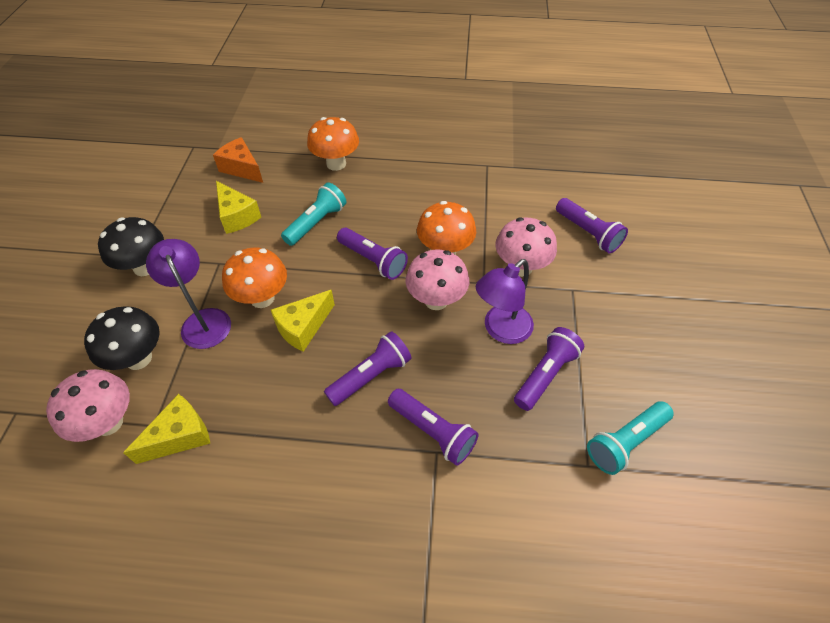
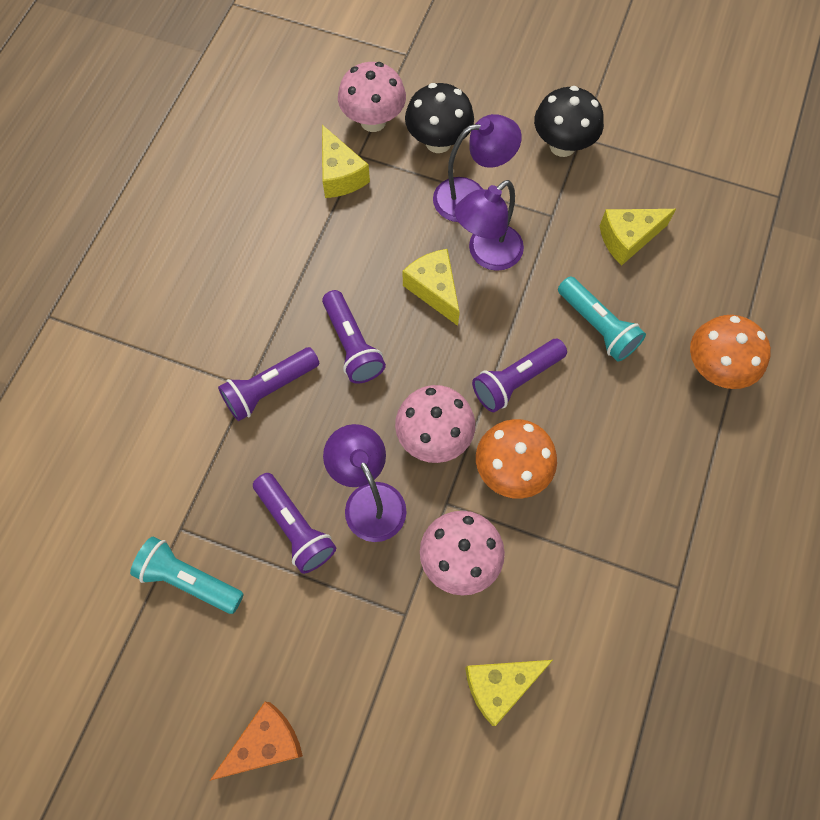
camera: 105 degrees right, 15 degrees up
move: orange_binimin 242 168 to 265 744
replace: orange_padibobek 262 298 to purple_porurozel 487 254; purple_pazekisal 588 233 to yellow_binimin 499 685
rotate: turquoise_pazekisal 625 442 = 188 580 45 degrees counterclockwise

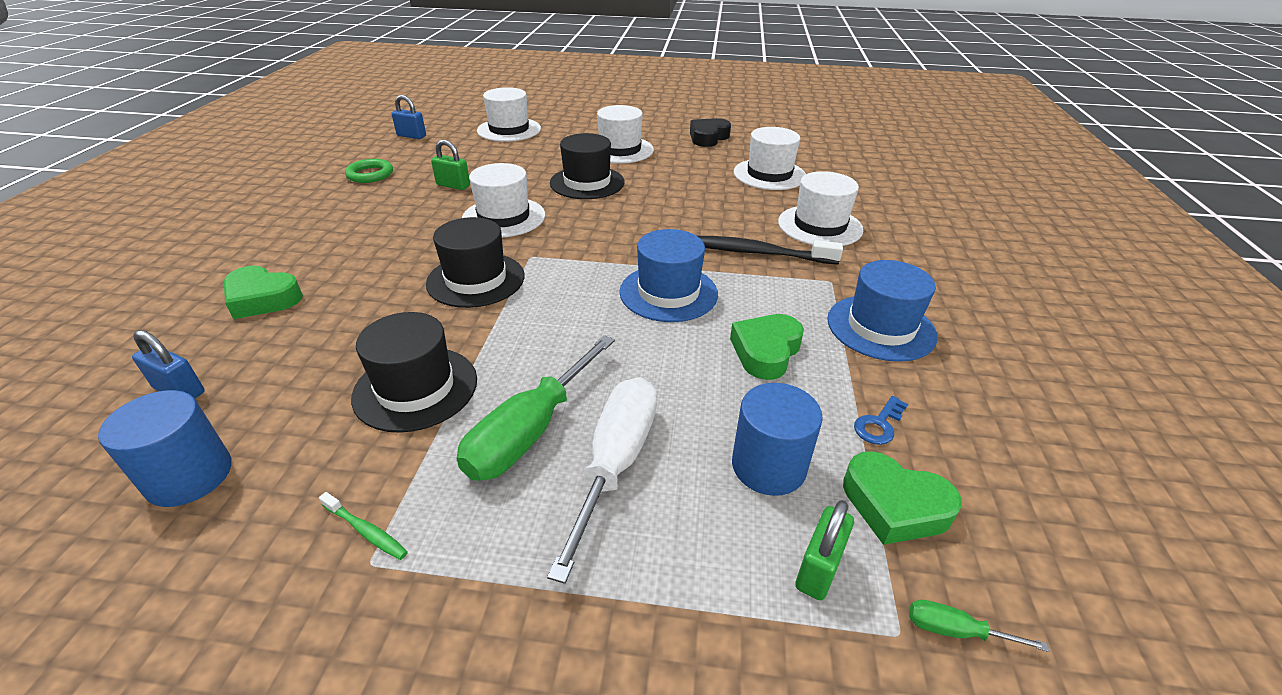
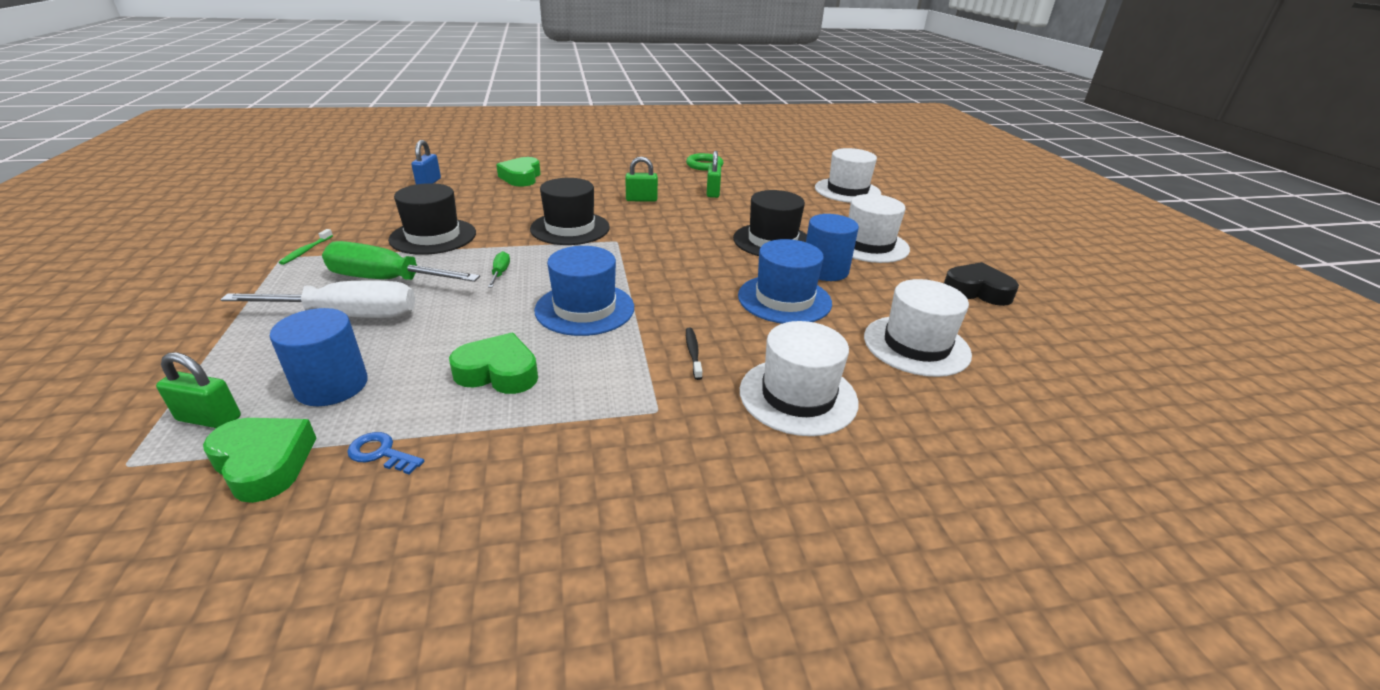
camera: 70 degrees right, 5 degrees down
delete: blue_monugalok 411 136; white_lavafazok 504 217
insert: green_monugalok 641 199
move: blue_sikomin 189 476 to 825 270; blue_lavafazok 881 327 to 784 299; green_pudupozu 955 630 to 500 273
rotate: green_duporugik 894 505 = 264 463 120 degrees clockwise
resize: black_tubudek 758 253 = 693 353 x0.46

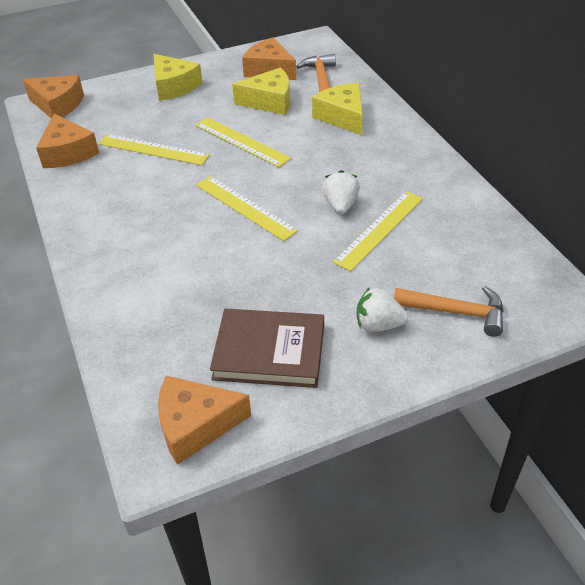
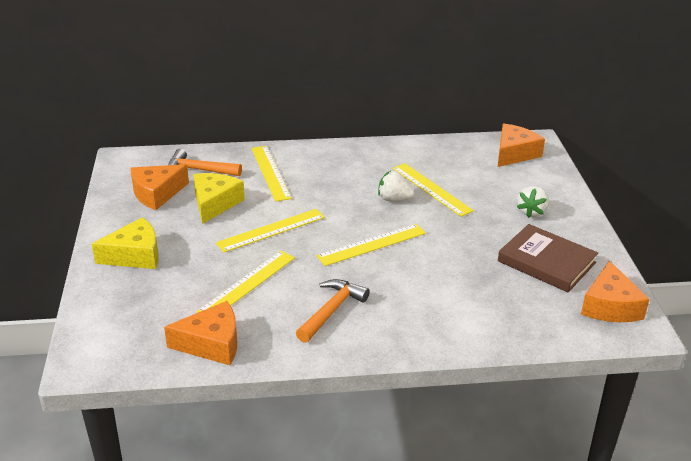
camera: 75 degrees left, 10 degrees down
move: orange_binimin 58 105 to 514 153; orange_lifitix 456 312 to 331 311
replace: yellow_binimin 342 117 to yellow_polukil 270 172
rotate: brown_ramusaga 269 352 = 546 262 75 degrees counterclockwise

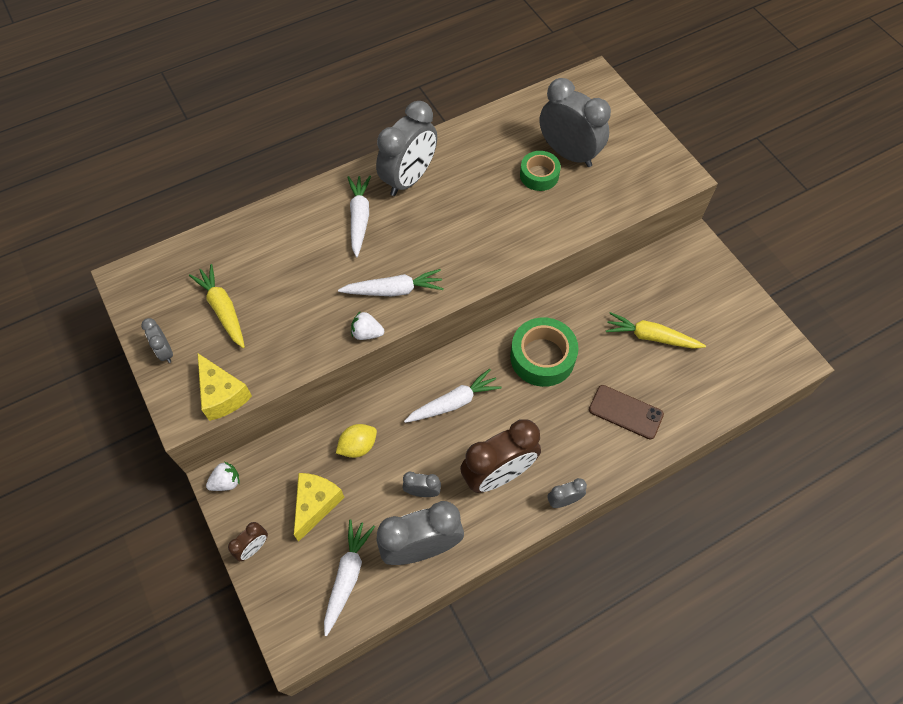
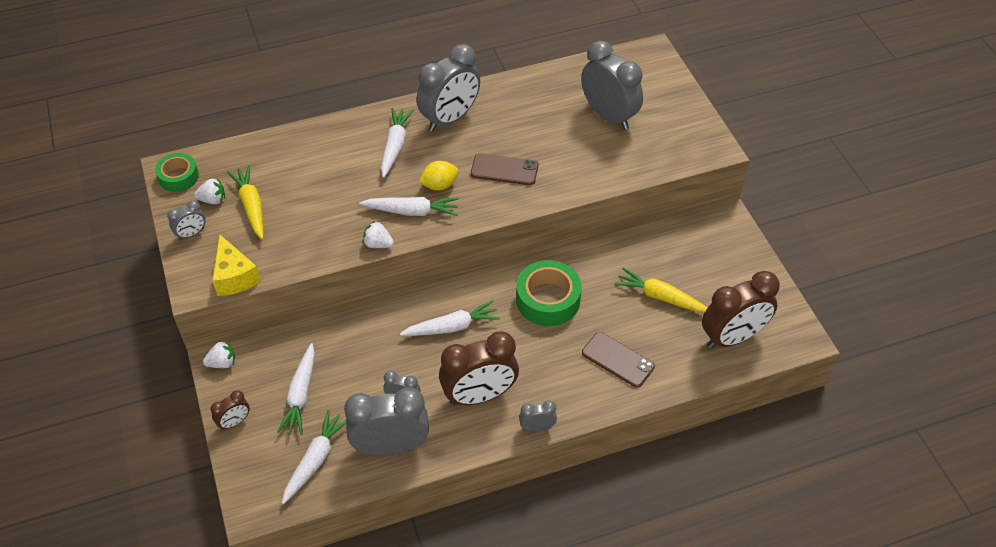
camera: 10 degrees right, 10 degrees down
insert: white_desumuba 213 200; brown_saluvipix 504 170; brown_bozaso 732 337
move: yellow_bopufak 358 446 to 439 185; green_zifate 539 175 to 178 177
replace: yellow_binimin 316 504 to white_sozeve 300 395
rotate: grey_bozaso 165 351 = 191 234 105 degrees counterclockwise

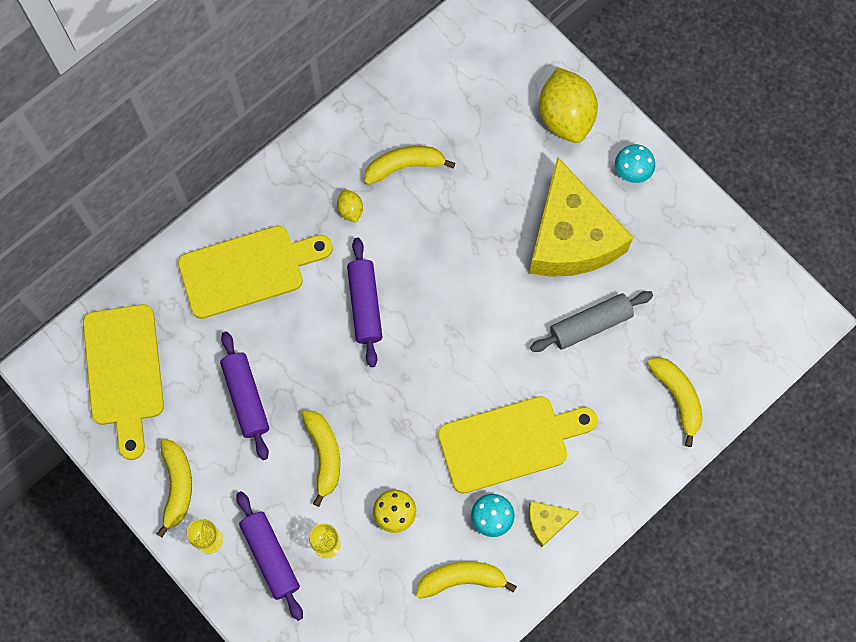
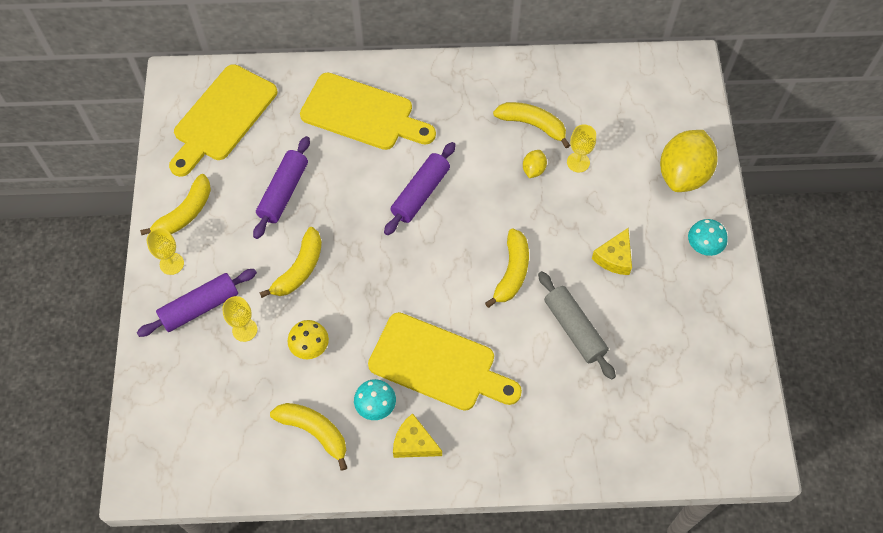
camera: 40 degrees right, 10 degrees down
insert: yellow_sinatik 578 162
move: yellow_bopufak 350 210 to 533 170; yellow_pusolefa 677 397 to 512 272
rotate: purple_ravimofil 270 557 = 200 307 45 degrees clockwise; grey_ravimofil 590 324 = 574 329 45 degrees clockwise
resize: yellow_binimin 571 237 = 614 257 x0.42

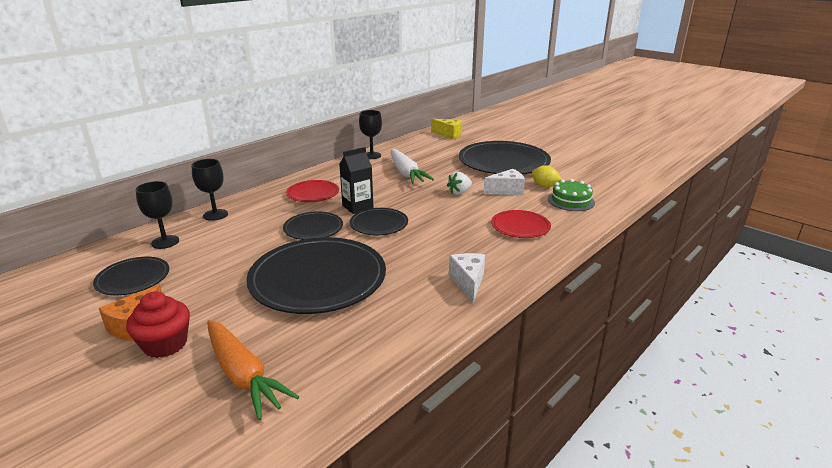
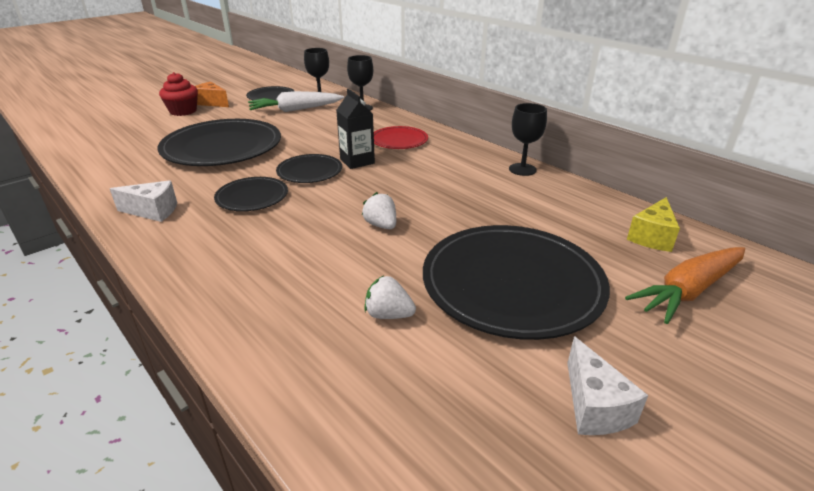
camera: 95 degrees right, 5 degrees up
delete: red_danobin 520 226; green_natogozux 571 201
move: orange_sozeve 243 375 to 689 291; black_danobin 313 228 to 252 197; white_sozeve 406 173 to 295 110; white_binimin 506 191 to 594 406
replace: yellow_bopufak 544 186 to white_desumuba 388 315

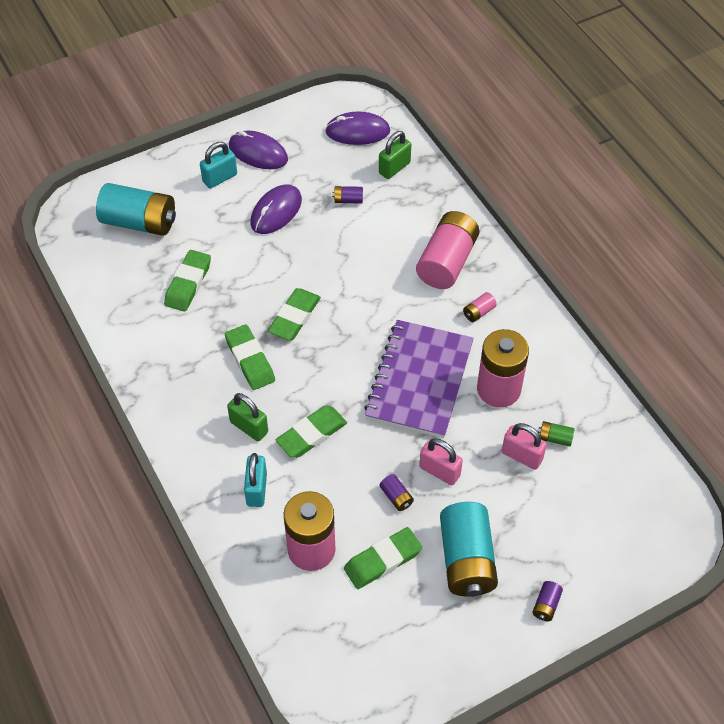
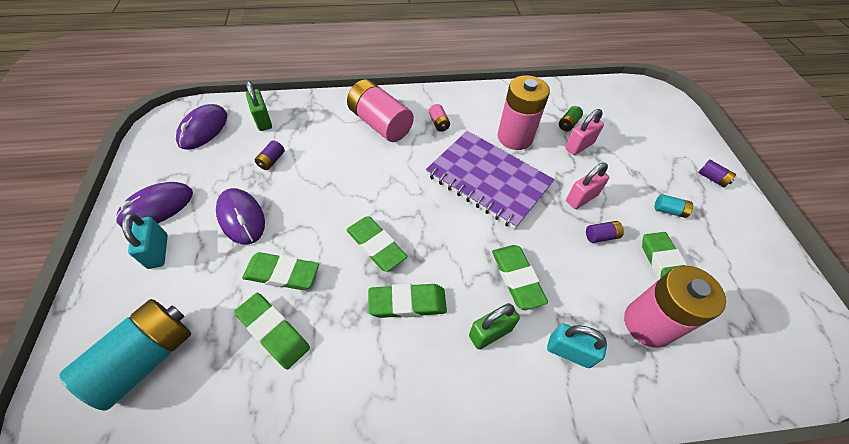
camera: 70 degrees left, 0 degrees up
insert: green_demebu 282 273
resize: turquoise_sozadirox 466 560 = 669 210 x0.42

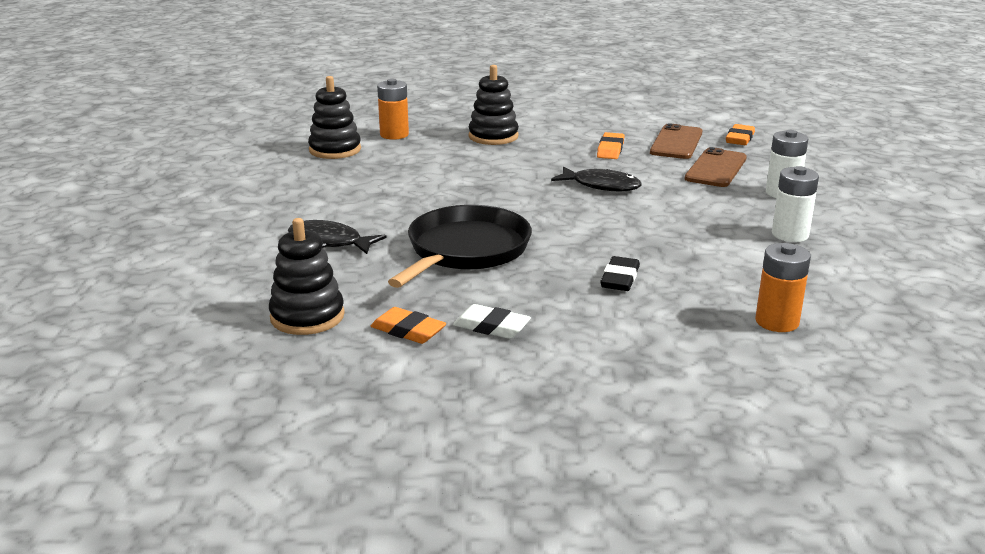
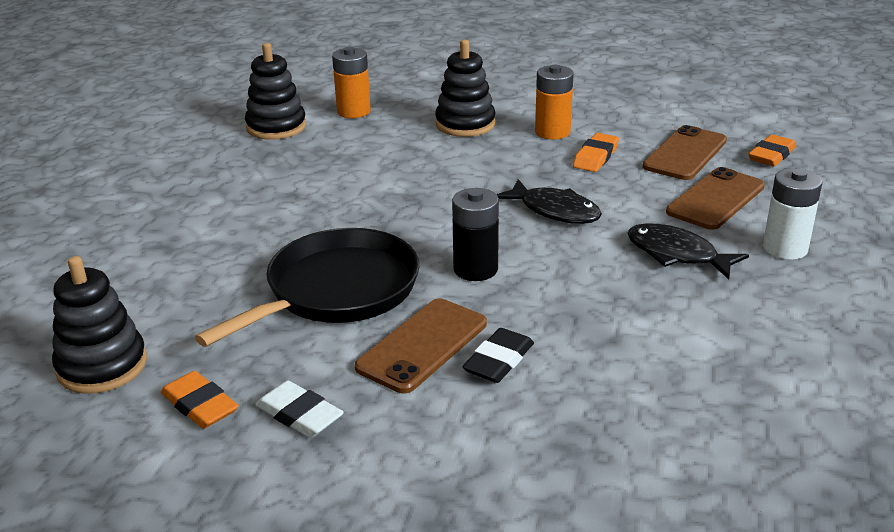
camera: 15 degrees right, 5 degrees up
delete: white_sozadirox 790 234
insert: brown_saluvipix 422 345; black_sozadirox 475 269
move: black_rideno 329 242 to 677 254; orange_sozadirox 777 322 to 552 132

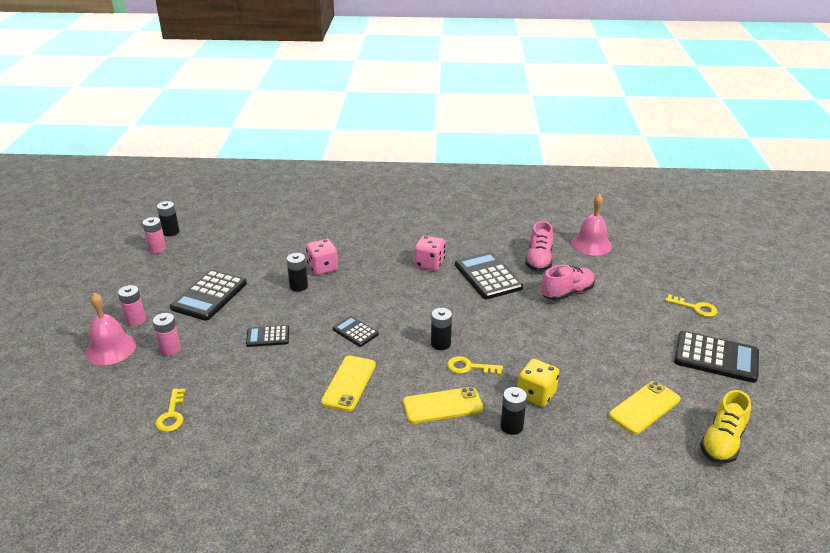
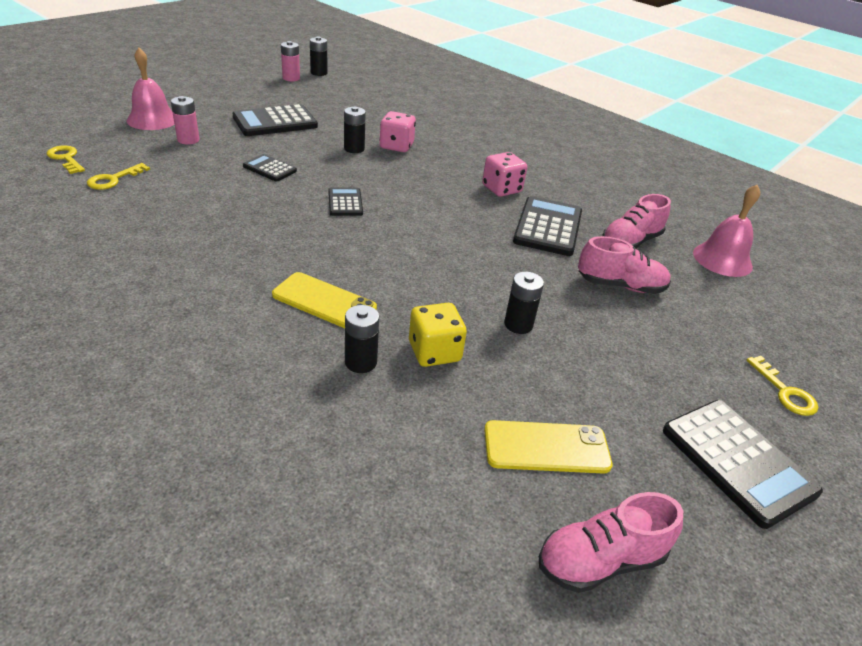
camera: 35 degrees right, 5 degrees up
delete: pink_sozadirox 136 320; yellow_saluvipix 349 383
move: black_sozadirox 440 344 to 518 324; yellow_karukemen 469 367 to 66 158
recolor: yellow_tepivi 722 442 to pink_tepivi 600 560

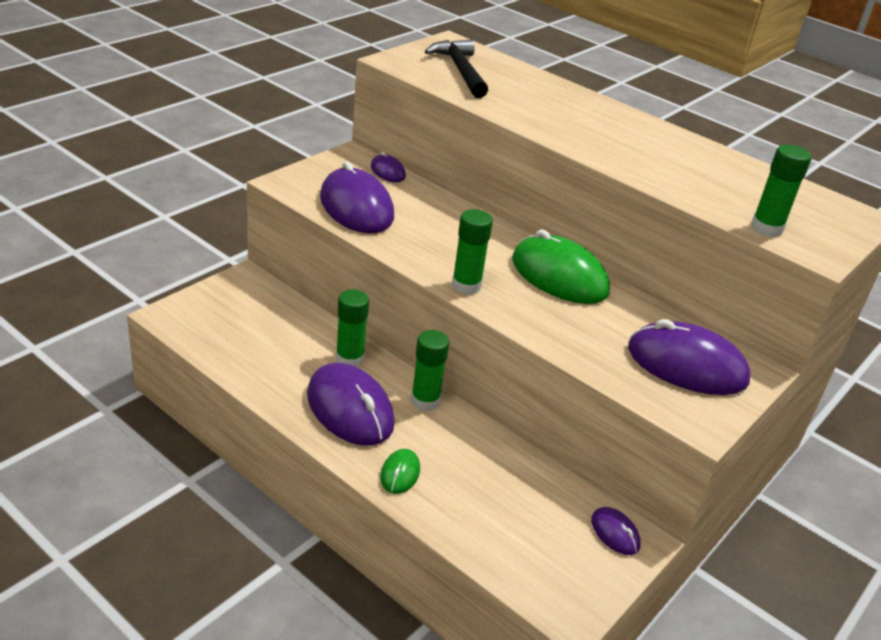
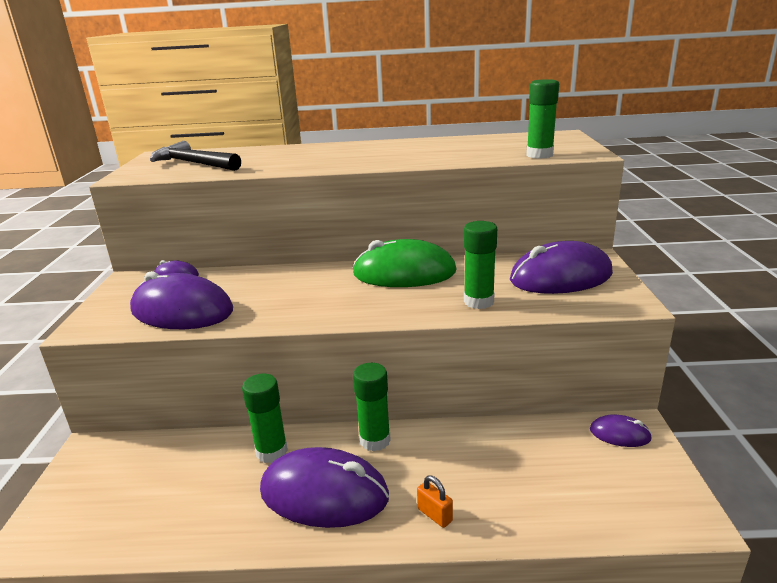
camera: 35 degrees left, 10 degrees down
move: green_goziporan 466 286 to 478 302
replace: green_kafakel 400 473 to orange_monugalok 434 515

